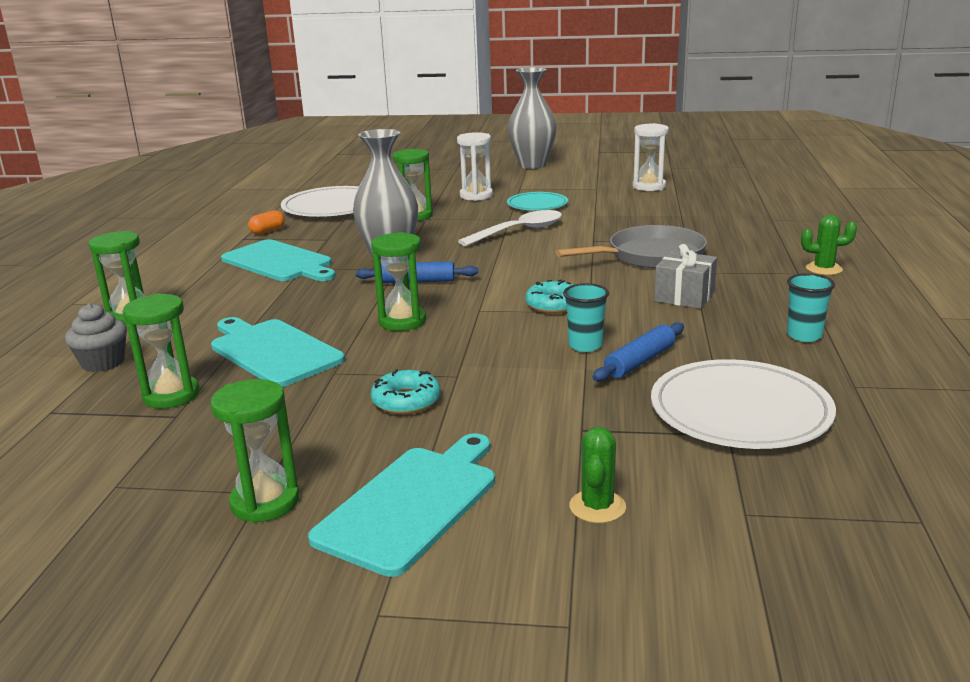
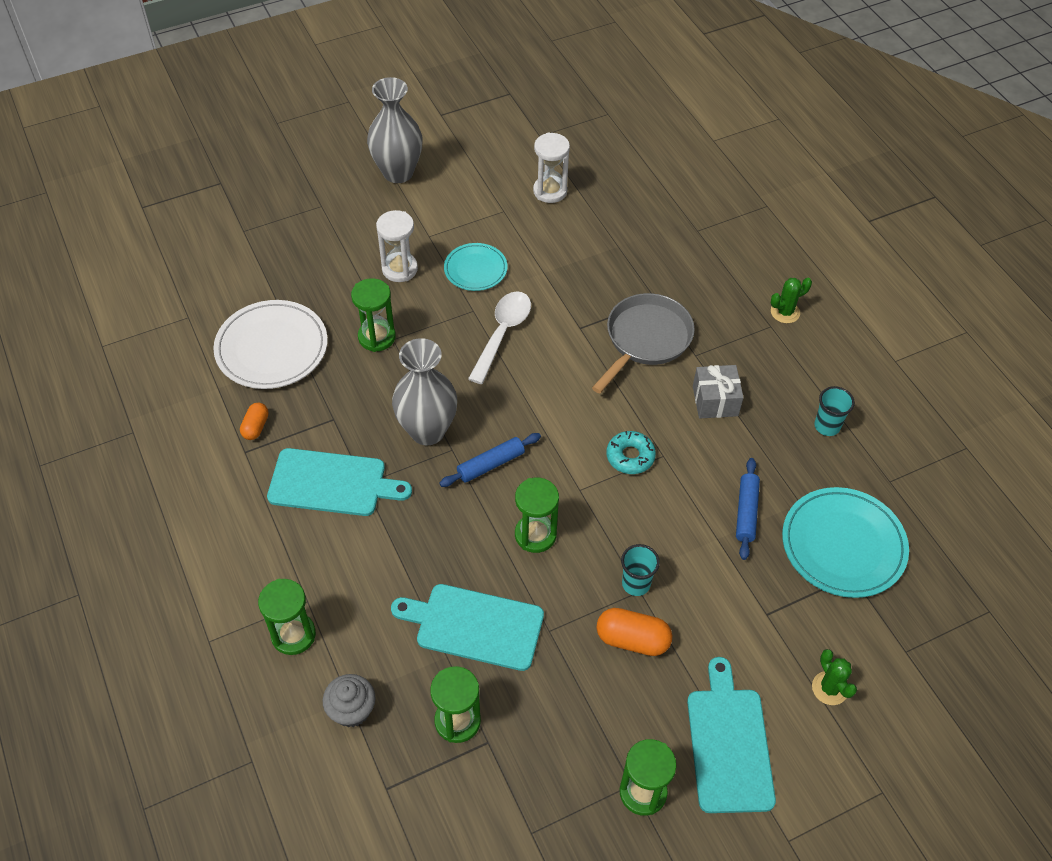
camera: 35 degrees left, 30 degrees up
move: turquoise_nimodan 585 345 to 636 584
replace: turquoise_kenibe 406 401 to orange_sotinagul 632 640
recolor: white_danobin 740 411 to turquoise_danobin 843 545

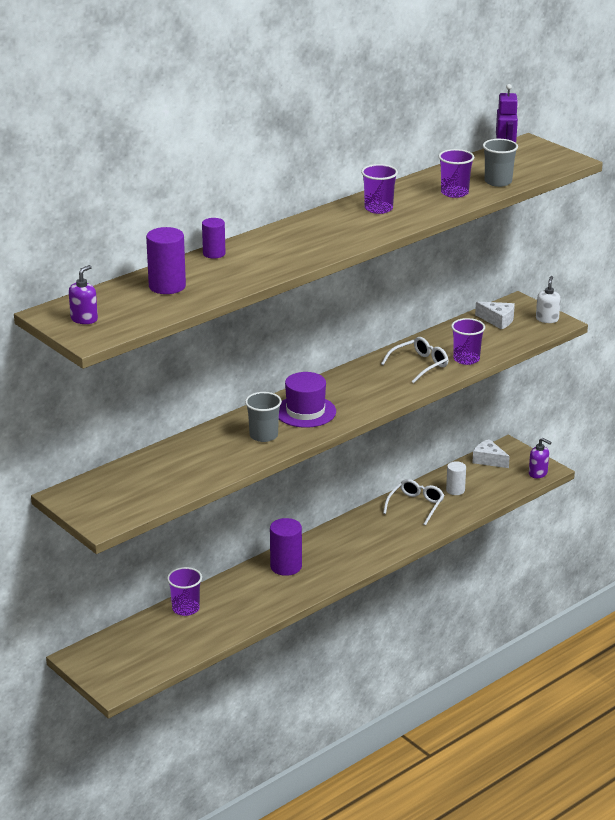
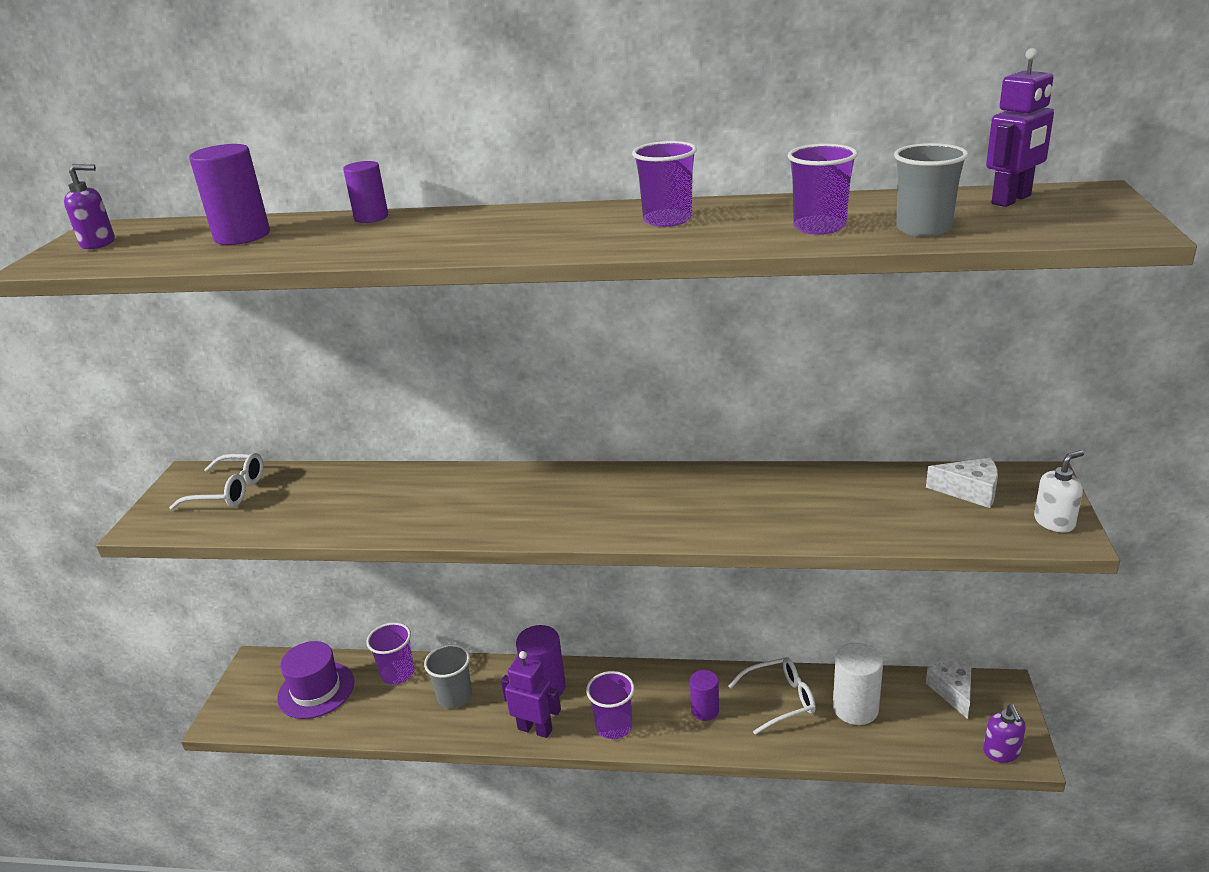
camera: 50 degrees right, 0 degrees up
insert: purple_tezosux 535 729; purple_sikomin 705 710
move: grey_nimodan 263 435 to 455 696; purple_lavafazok 305 411 to 316 690; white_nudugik 419 365 to 229 491; purple_nimodan 466 359 to 614 726
rotate: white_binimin 497 320 = 969 491 60 degrees counterclockwise
resize: white_sikomin 455 490 = 855 708 x1.58

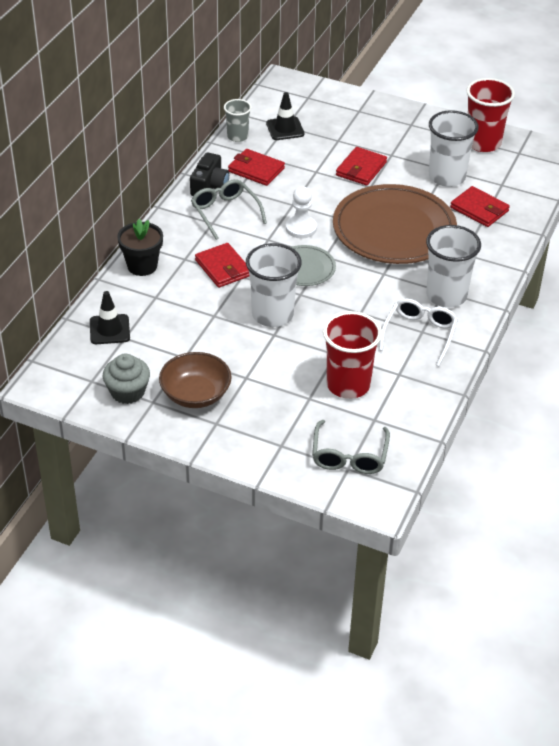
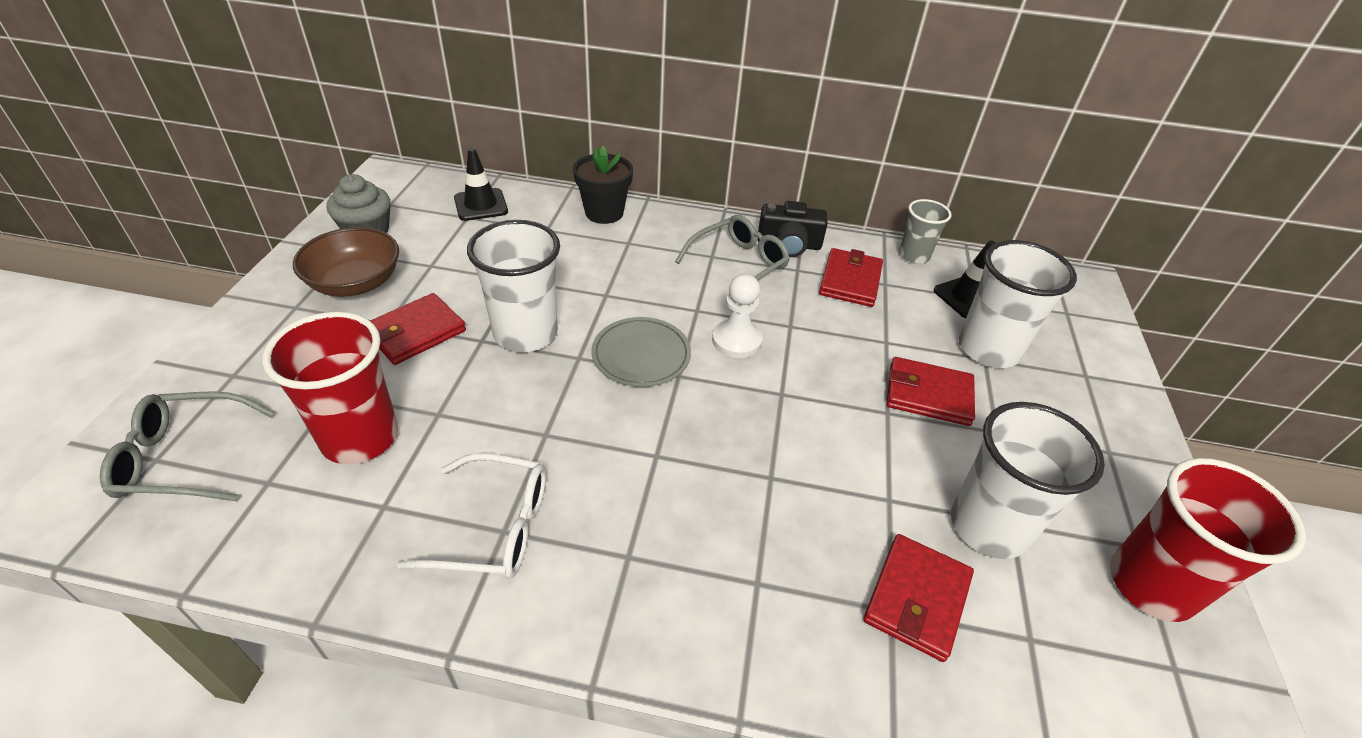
camera: 75 degrees right, 0 degrees up
delete: brown_danobin 394 229
move: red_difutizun 223 268 to 416 332; white_nimodan 446 295 to 988 349

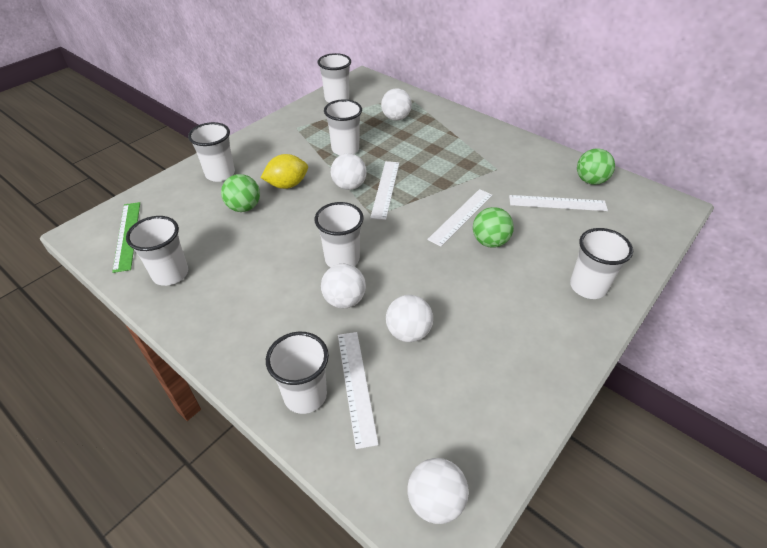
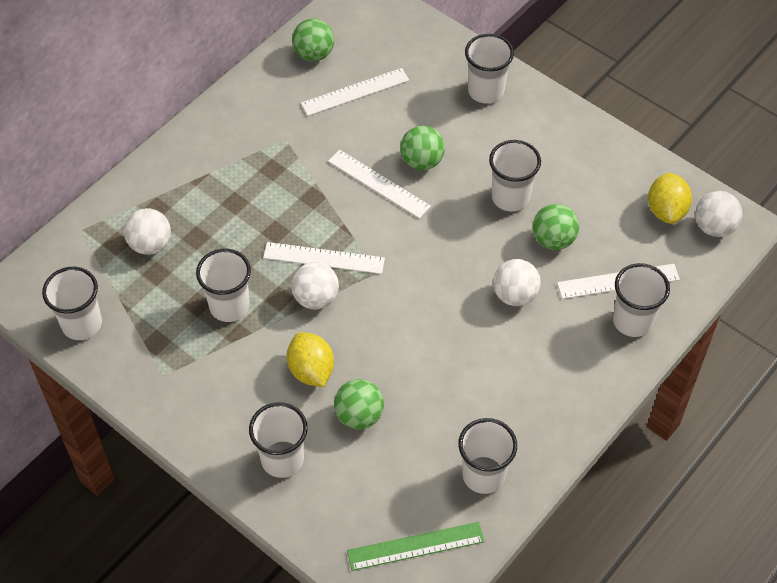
camera: 90 degrees left, 10 degrees up
insert: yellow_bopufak 666 210
move: white_nimodan 342 259 to 510 197
recolor: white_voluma 408 332 to green_voluma 553 240
rotate: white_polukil 557 203 = 355 91 60 degrees clockwise

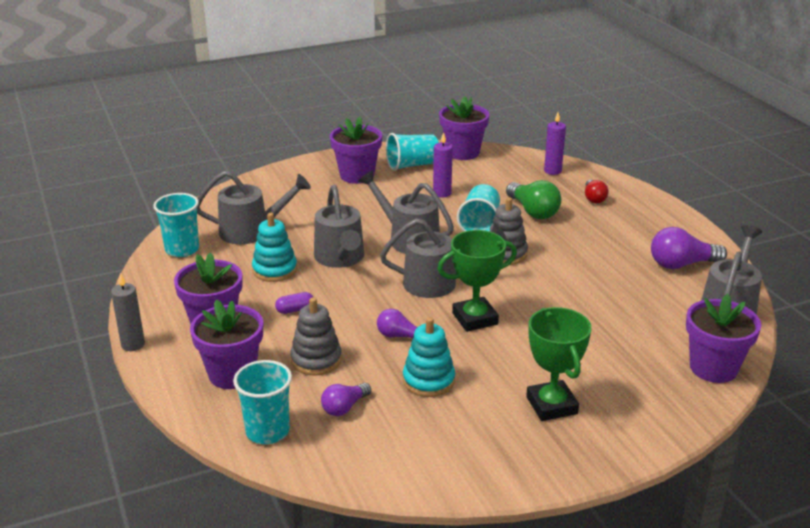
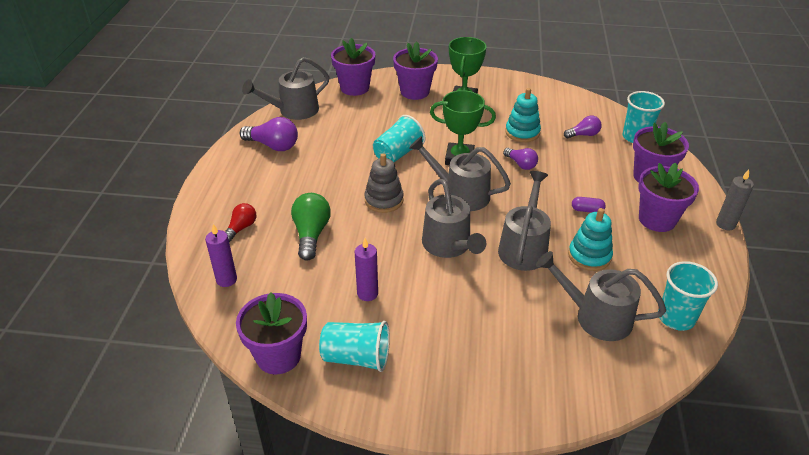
camera: 150 degrees left, 10 degrees up
delete: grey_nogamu 316 360
move: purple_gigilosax 357 175 to 415 92; turquoise_nimodan 480 224 to 398 154

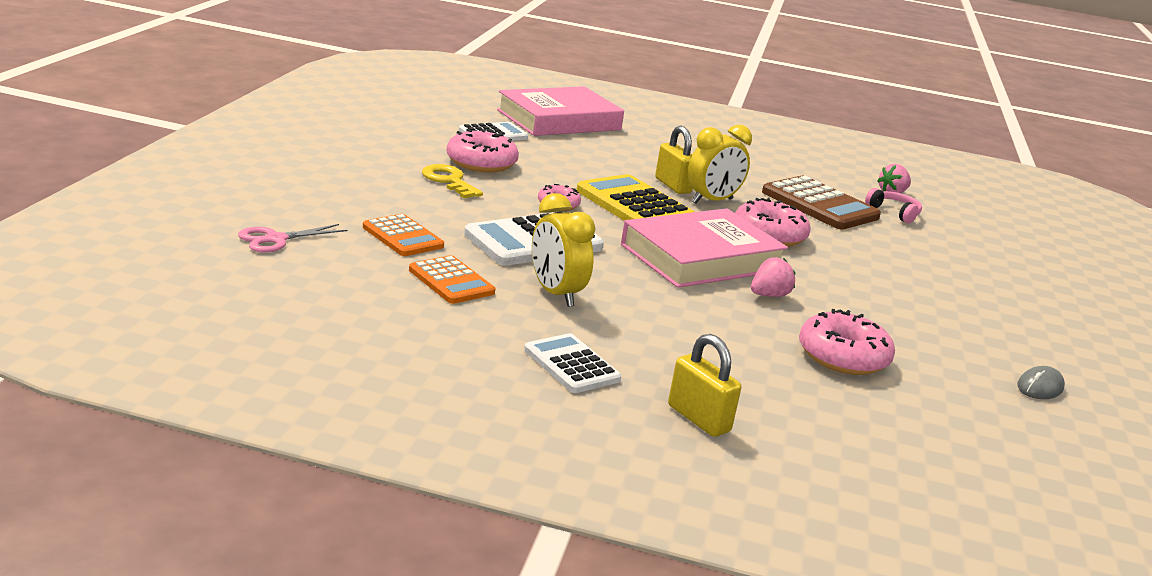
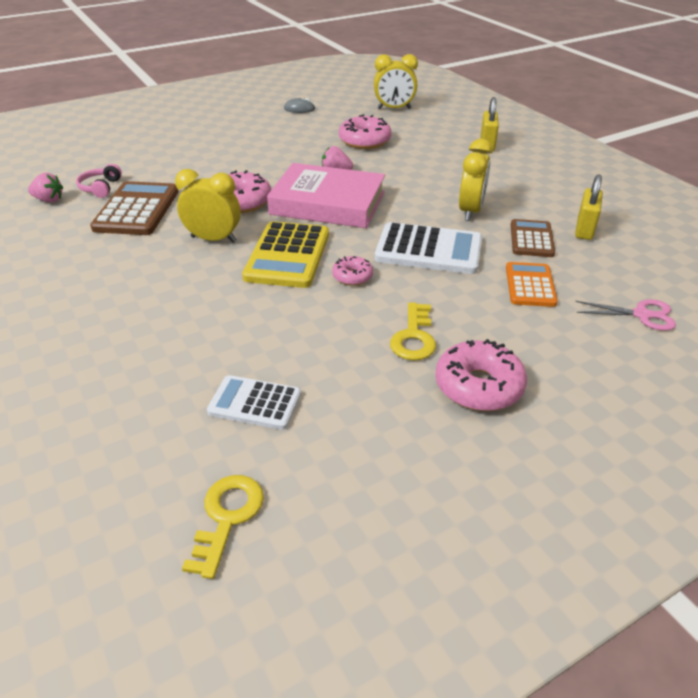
camera: 130 degrees left, 15 degrees up
delete: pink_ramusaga 559 120; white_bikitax 571 365
insert: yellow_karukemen 227 517; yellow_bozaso 394 108
move: pink_kenibe 481 163 to 478 386; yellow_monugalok 672 185 to 584 229
recolor: orange_bikitax 451 281 to brown_bikitax 531 239

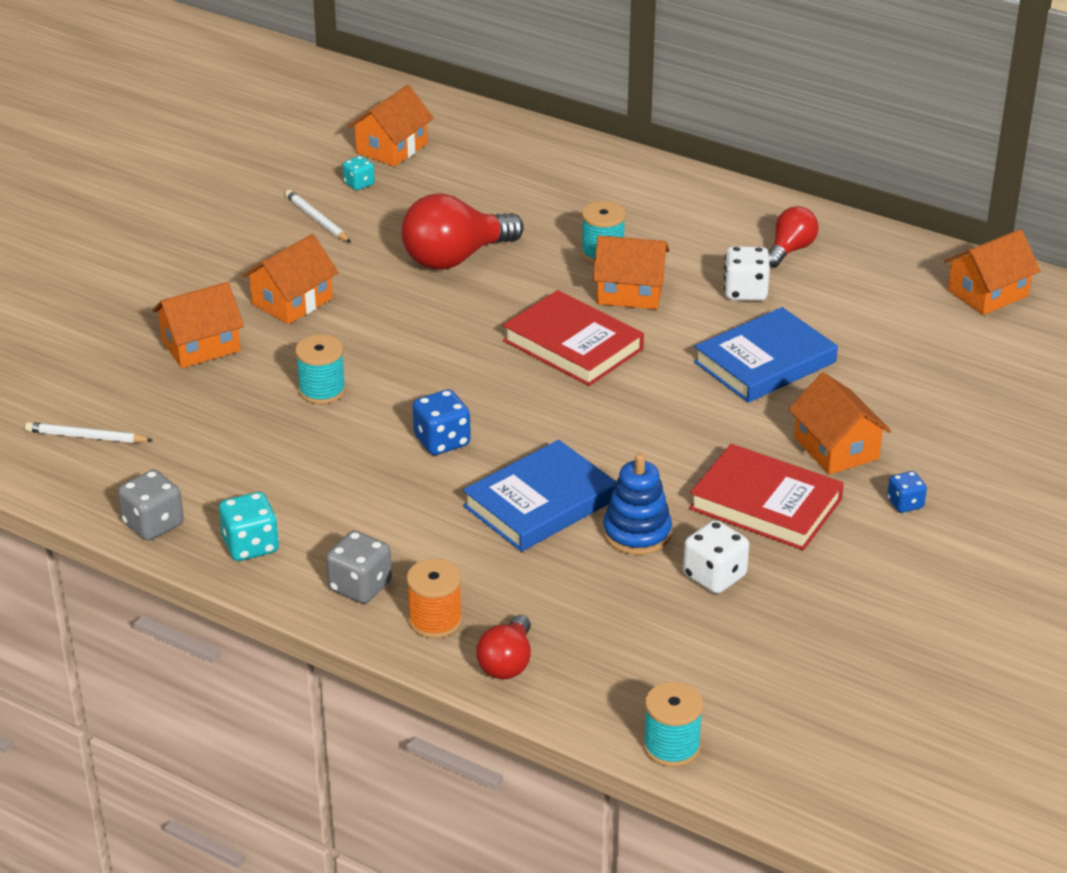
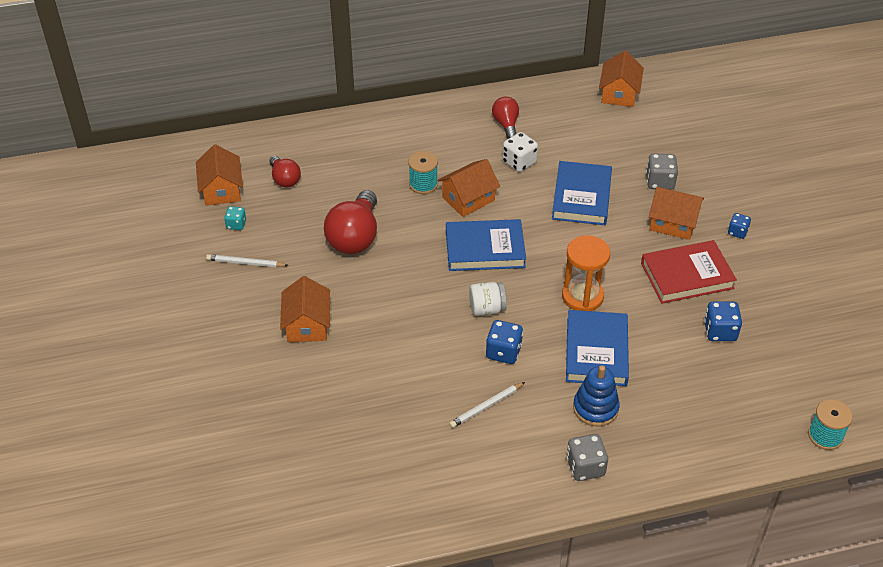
camera: 45 degrees left, 10 degrees up
delete: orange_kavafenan 201 345; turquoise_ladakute 251 546; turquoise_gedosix 322 390; orange_gedosix 435 620
insert: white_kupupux 487 309; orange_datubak 582 297
move: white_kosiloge 86 437 to 486 406; grey_ladakute 153 524 to 659 182; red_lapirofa 507 663 to 284 179; blue_nogamu 637 533 to 595 408
recolor: red_ramusaga 573 345 to blue_ramusaga 485 249; white_ladakute 714 576 to blue_ladakute 720 331

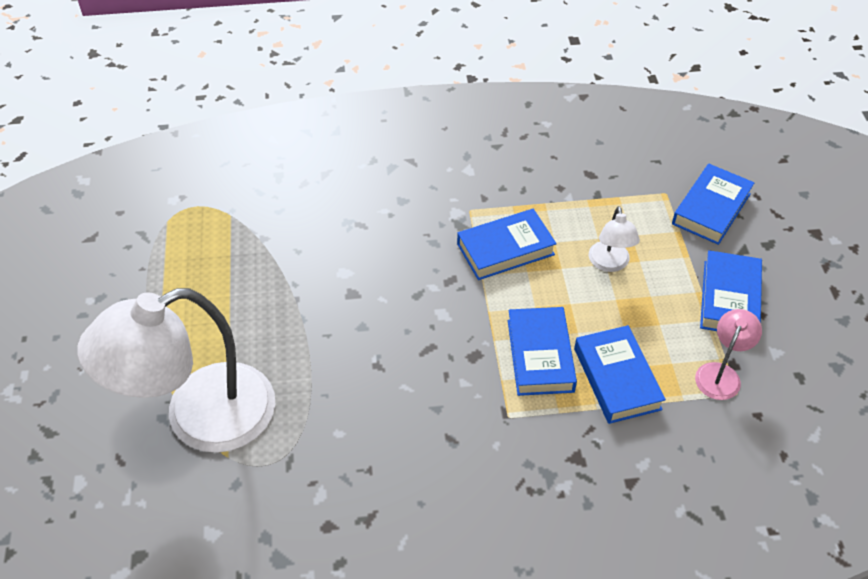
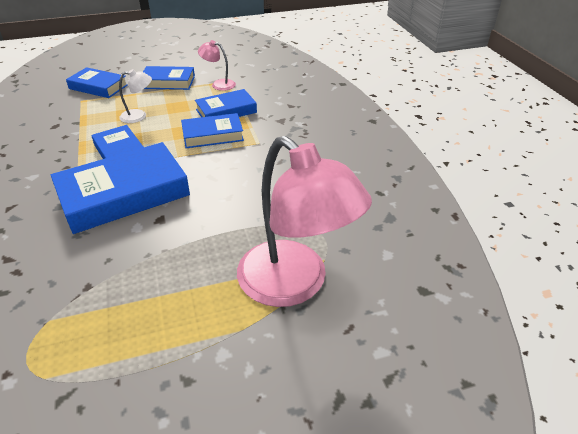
camera: 100 degrees left, 10 degrees down
insert: blue_ramusaga 124 194
recolor: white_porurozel 199 418 to pink_porurozel 294 284

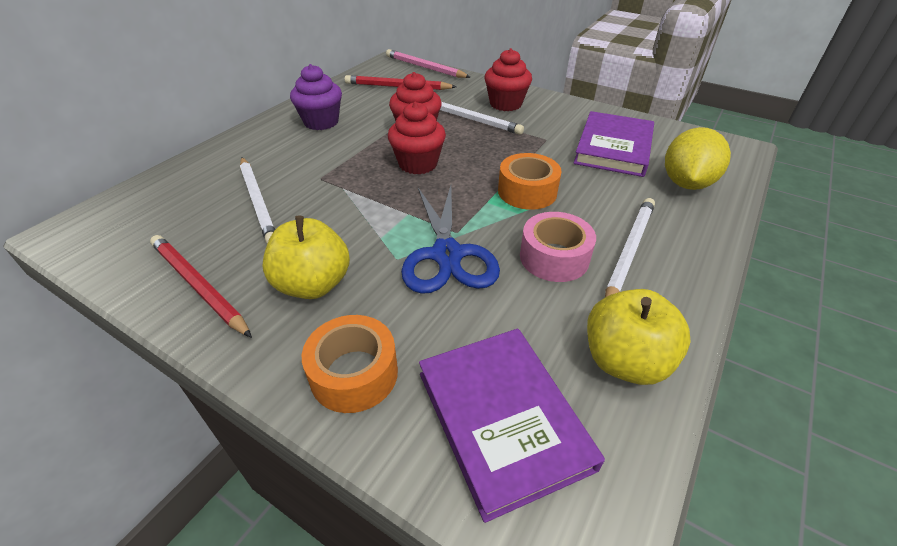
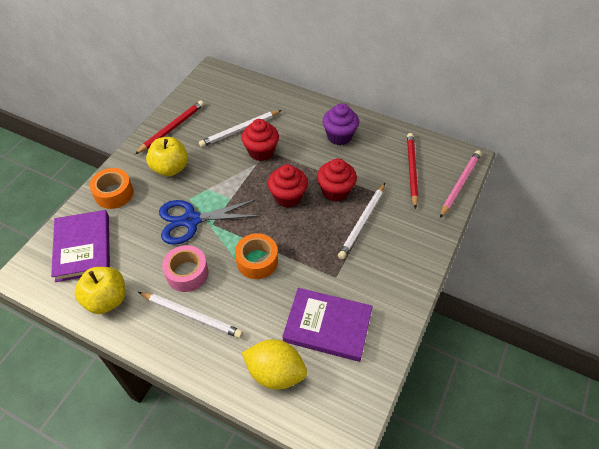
camera: 85 degrees right, 10 degrees up
move: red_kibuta 505 104 to 261 152
rotate: purple_ramusaga 502 419 = 83 247 75 degrees counterclockwise

